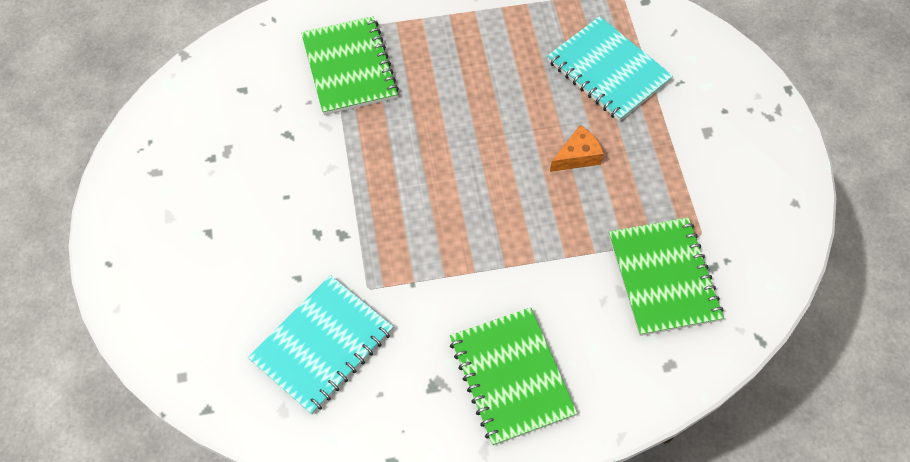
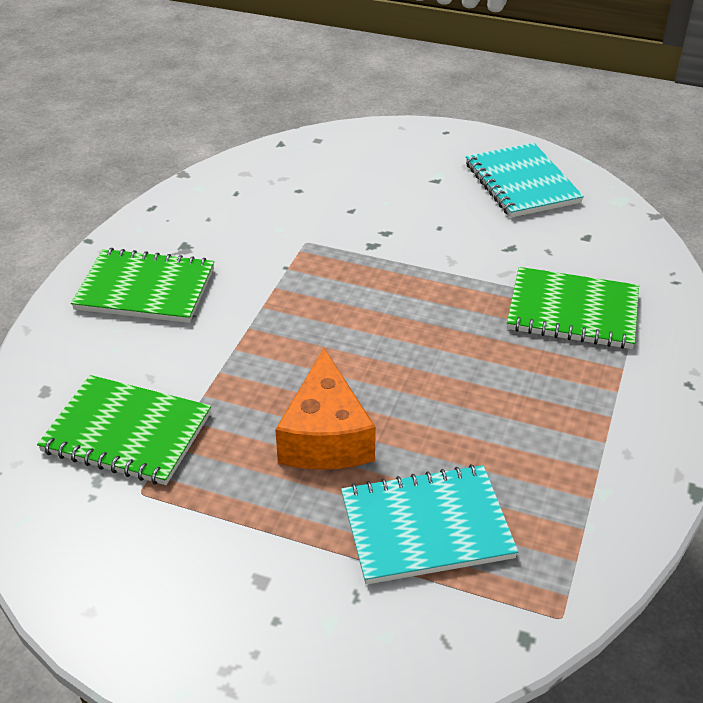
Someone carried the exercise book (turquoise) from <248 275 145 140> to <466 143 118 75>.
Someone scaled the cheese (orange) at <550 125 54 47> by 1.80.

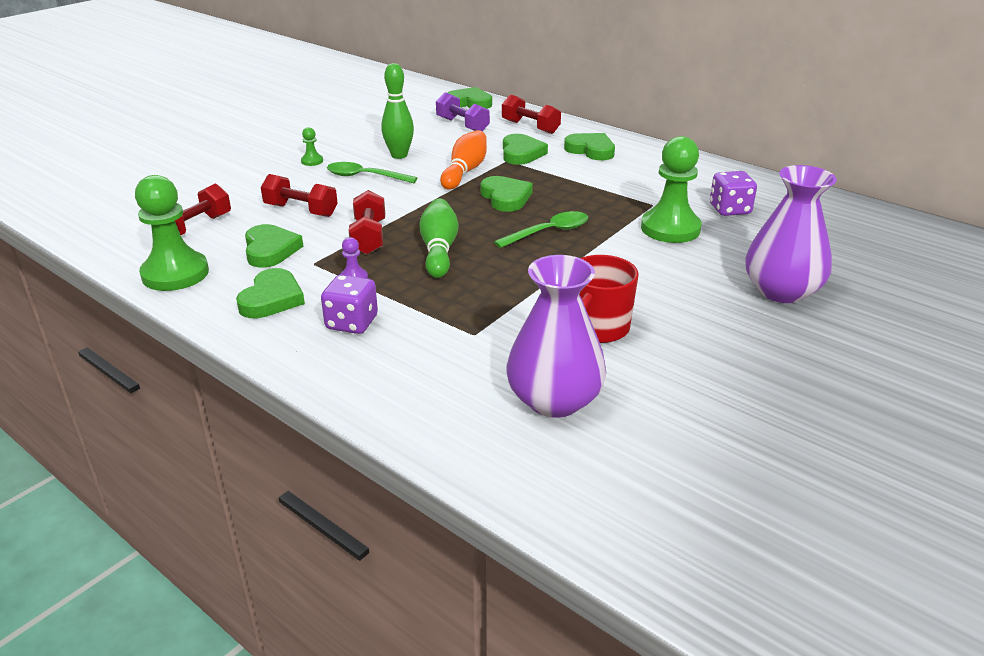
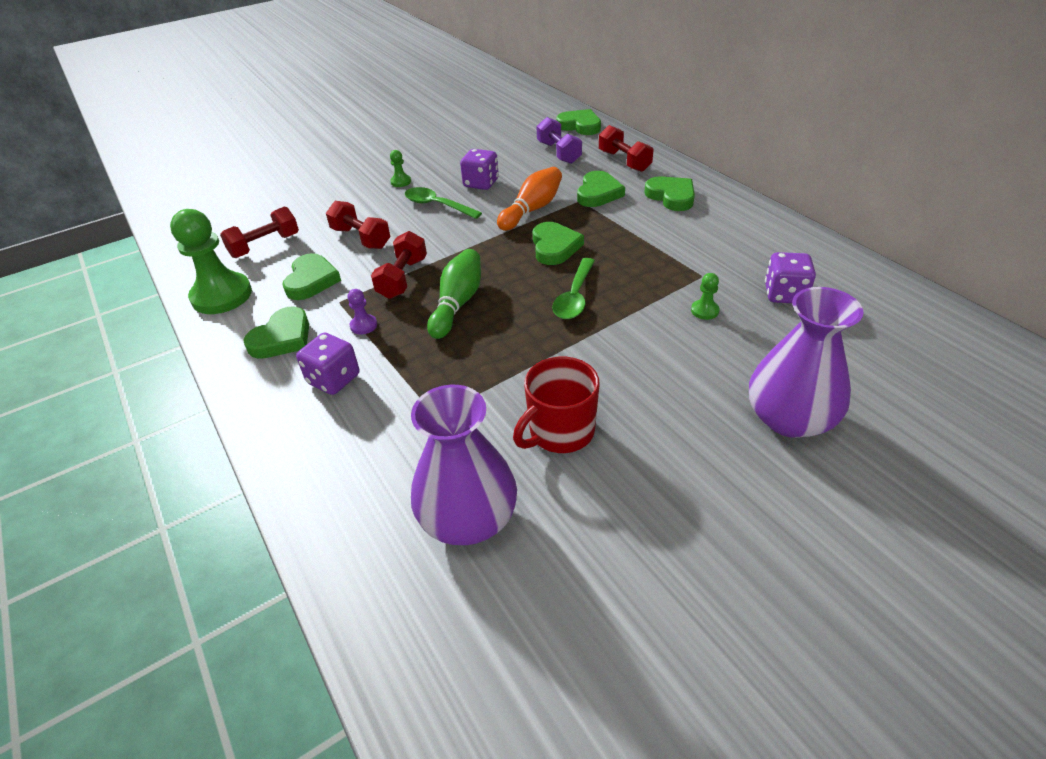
Someone swapped the bowling pin (leaf-green) at <381 63 33 96> for the dice (violet) at <460 149 39 41>.
Someone rotated the tablespoon (leaf-green) at <494 211 94 37> by 120 degrees clockwise.
Someone scaled the pawn (leaf-green) at <641 136 61 107> by 0.43.

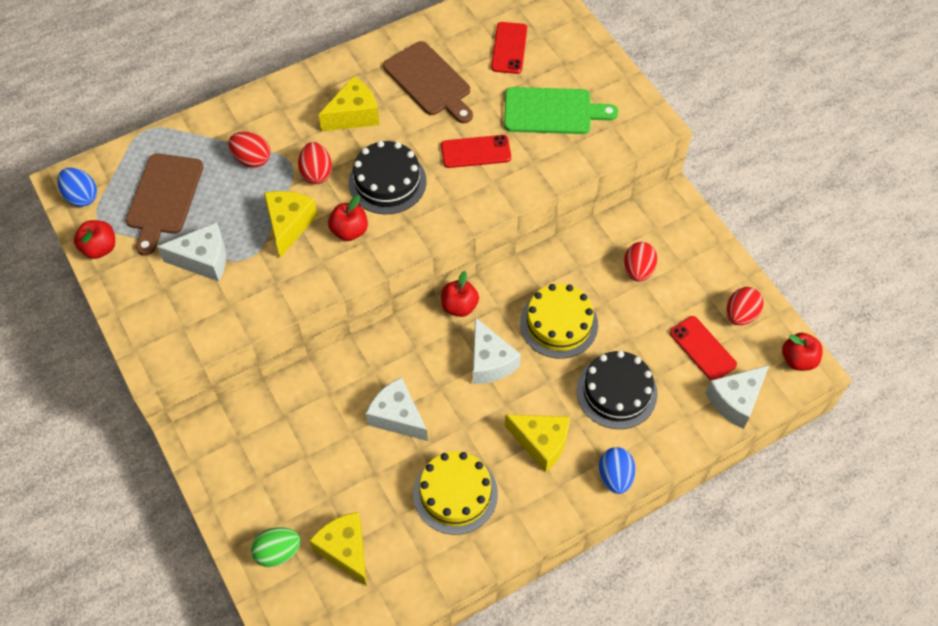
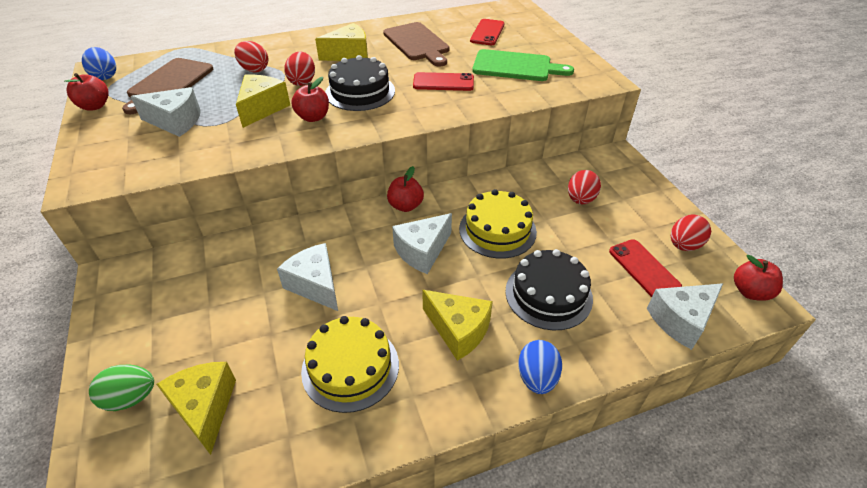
Someone rotated the cheese (pure white) at <473 317 48 67> by 60 degrees clockwise.

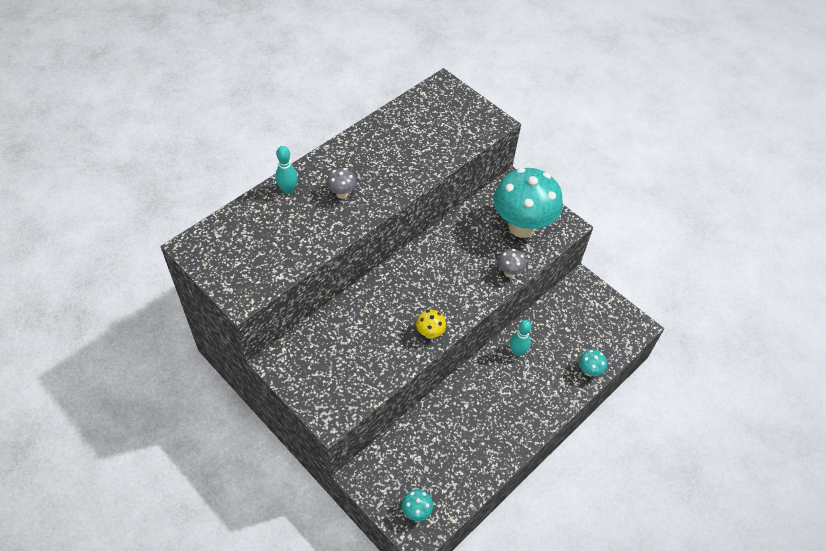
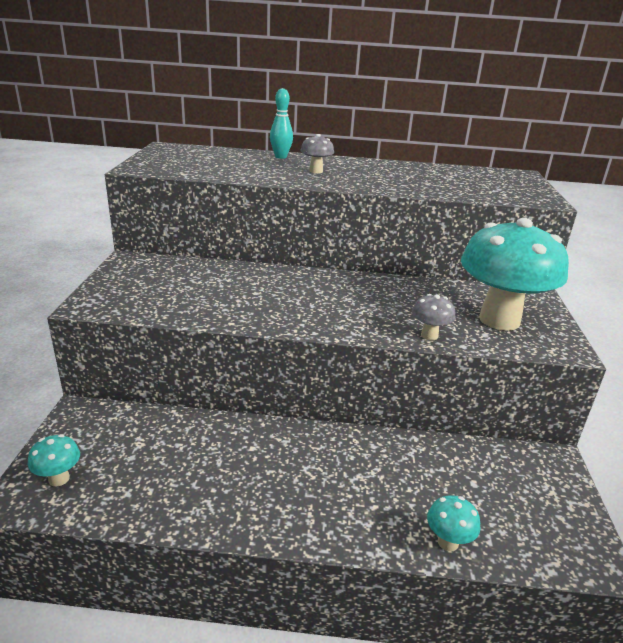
Someone took away the mushroom (yellow) at <416 310 30 29>.
Someone took away the bowling pin (turquoise) at <510 320 21 36>.

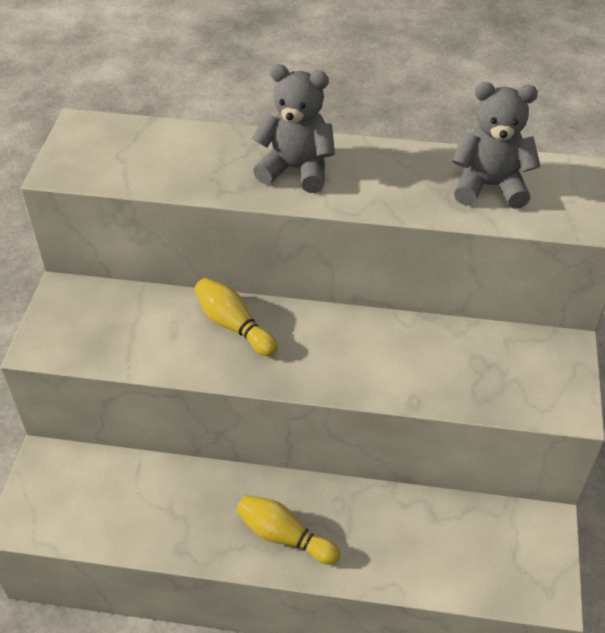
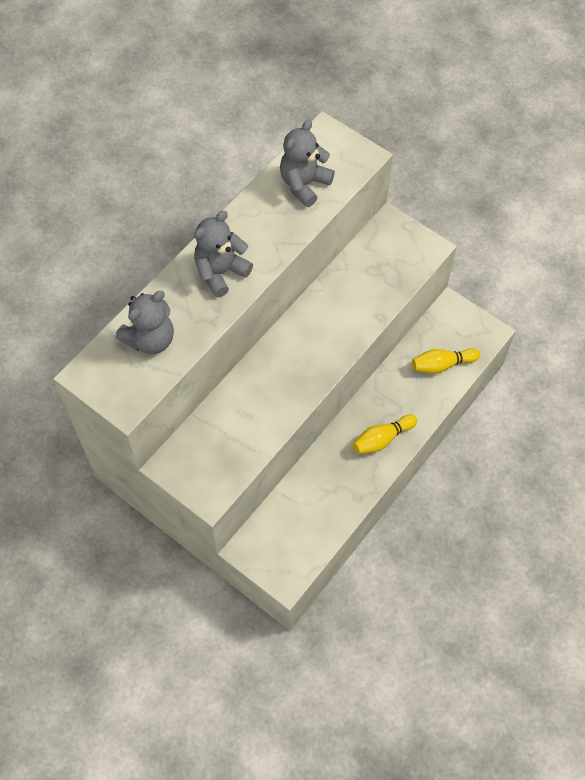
Someone put down the teddy (ash-grey) at <116 291 58 63>.
Someone carried the bowling pin (yellow) from <194 278 84 79> to <412 348 68 26>.

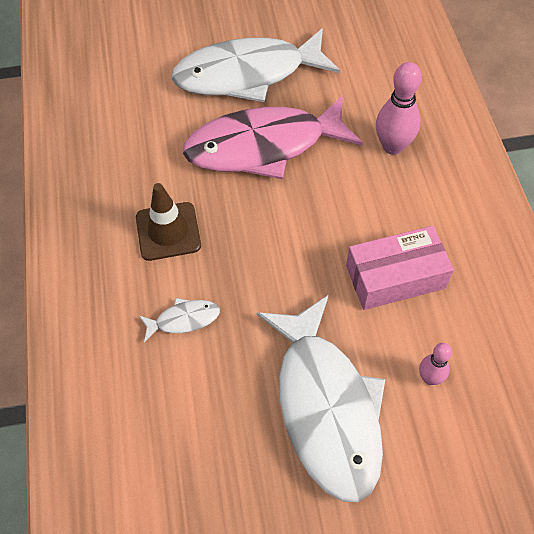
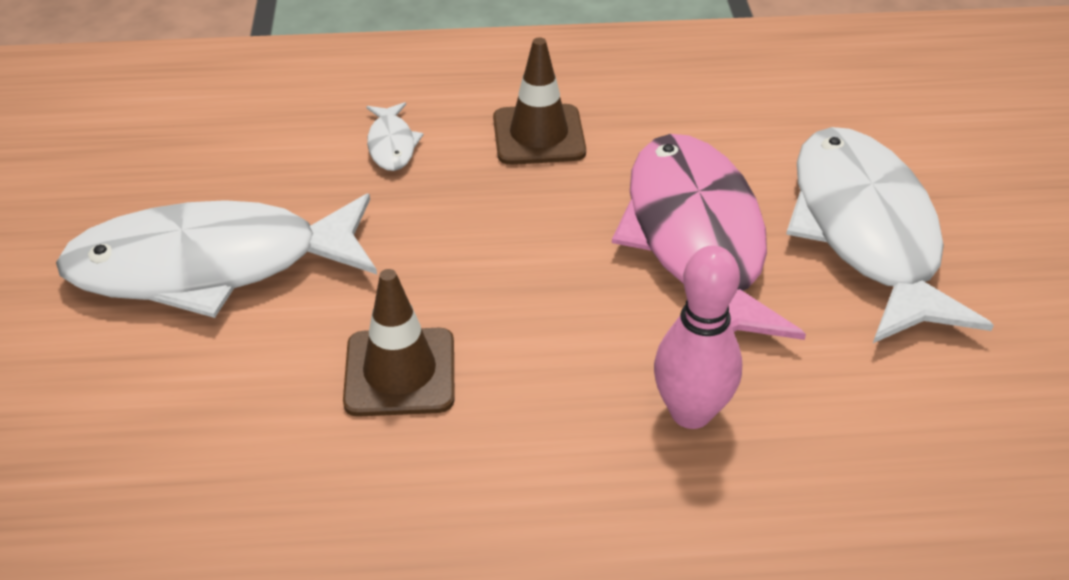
Someone took away the bowling pin (rosy) at <419 343 33 42>.
Someone swapped the package (rosy) at <346 226 108 84> for the traffic cone (brown) at <343 269 112 148>.

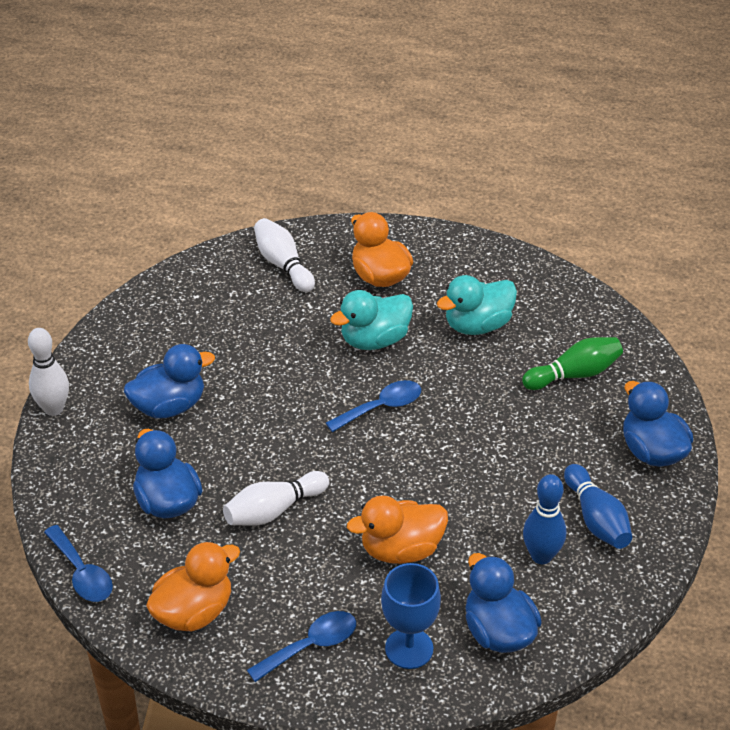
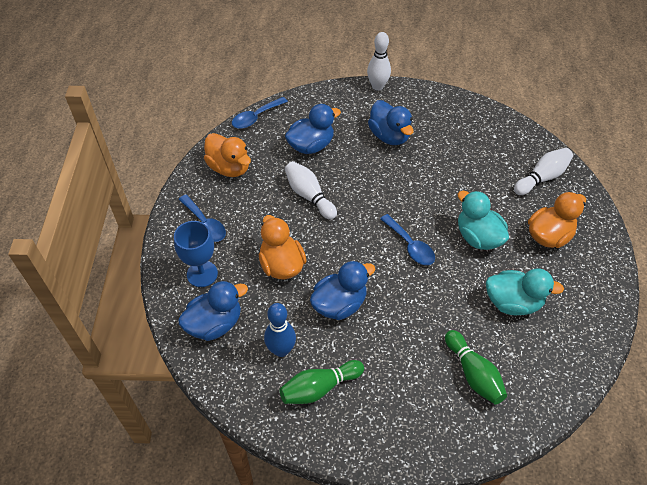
Someone carried the duck (cobalt) from <623 381 70 86> to <310 261 65 59>.
Someone repainted the bowling pin (cobalt) at <564 464 68 85>, which became the bowling pin (leaf-green) at <279 360 85 44>.
Someone rotated the duck (turquoise) at <437 275 80 60> by 135 degrees clockwise.

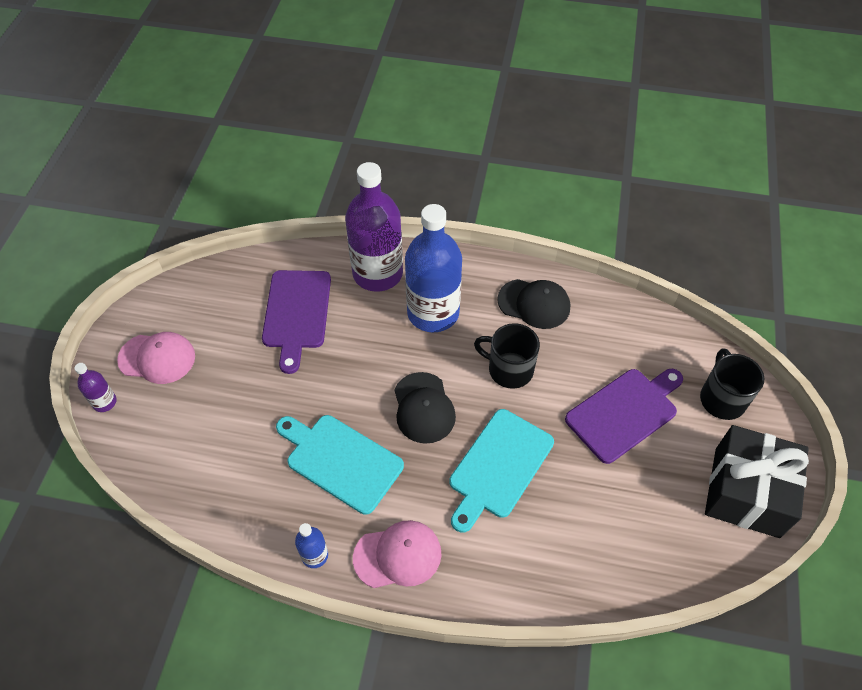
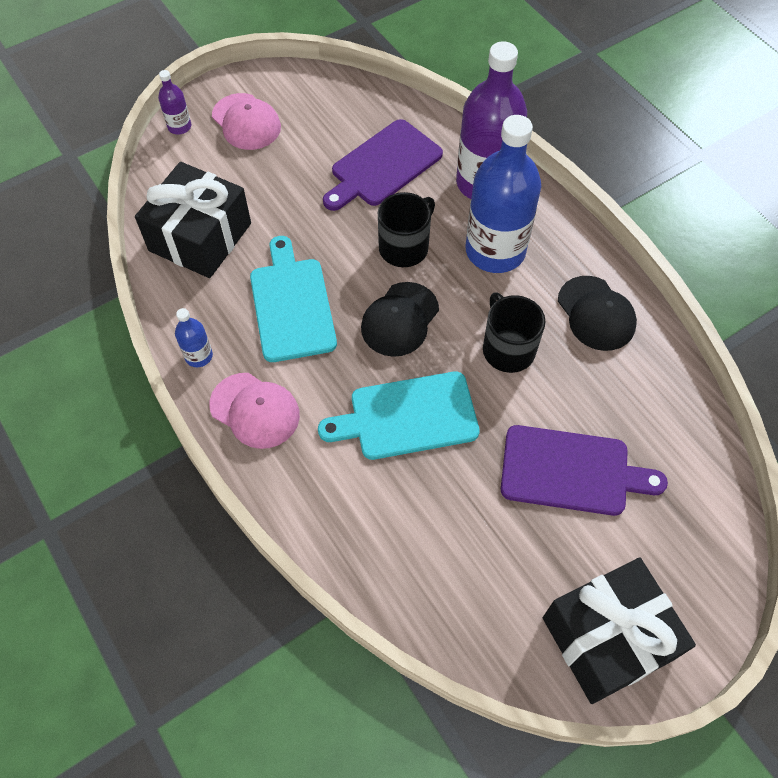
Someone put down the gift (black) at <135 162 116 116>.
Someone carried the coffee mug (black) from <700 349 64 71> to <378 192 57 75>.

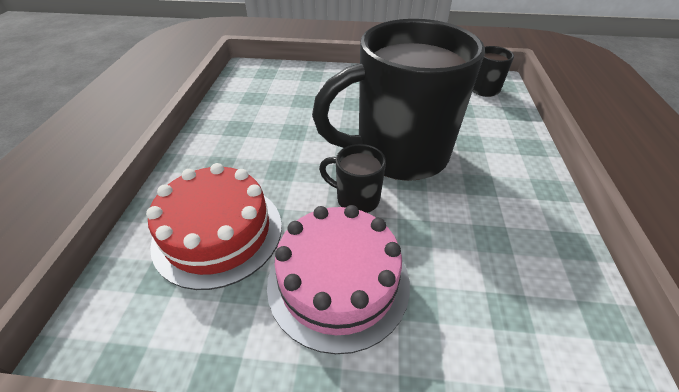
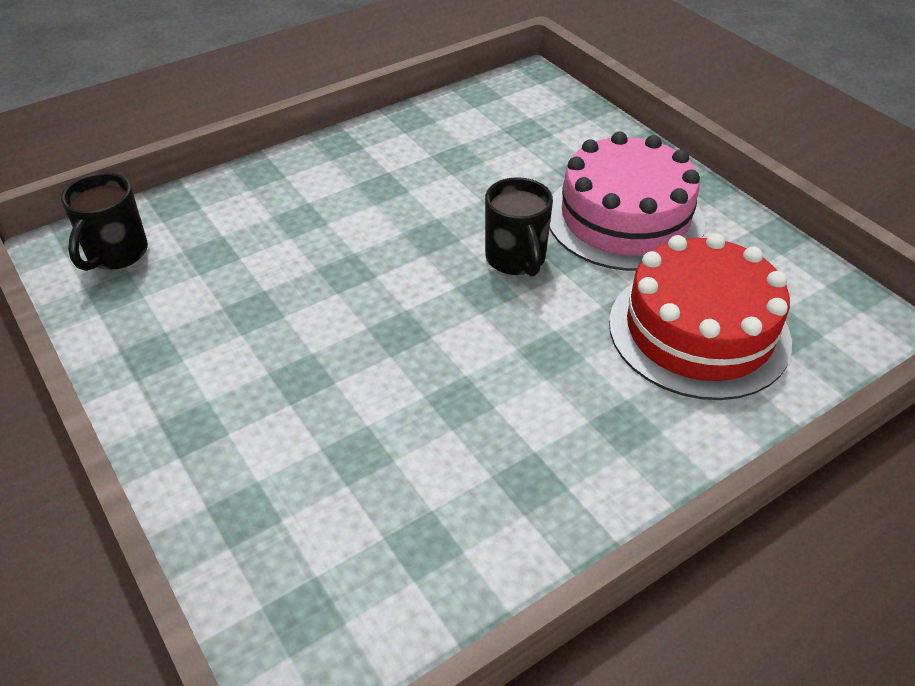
Someone took away the coffee mug (black) at <312 19 173 162>.

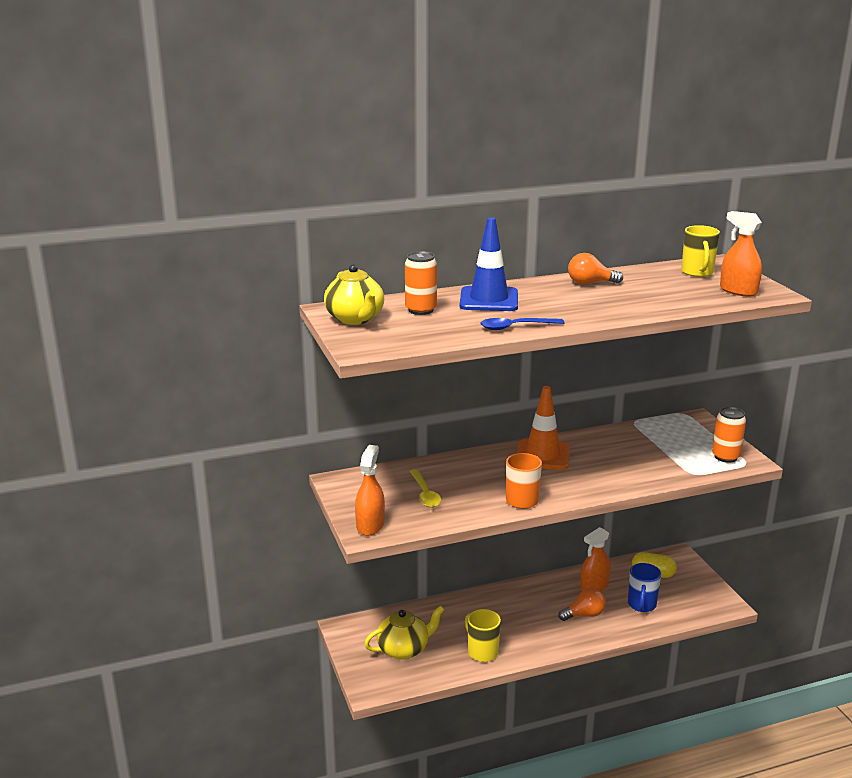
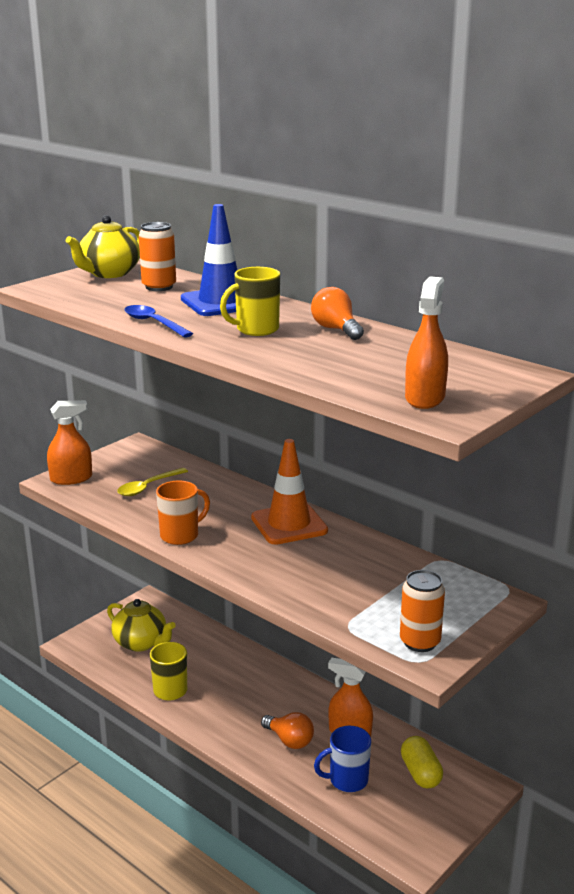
Someone carried the coffee mug (yellow) from <681 225 39 52> to <220 267 60 69>.

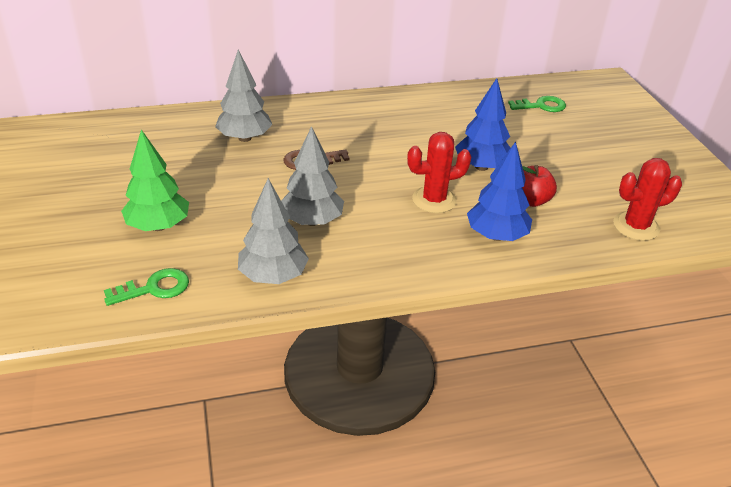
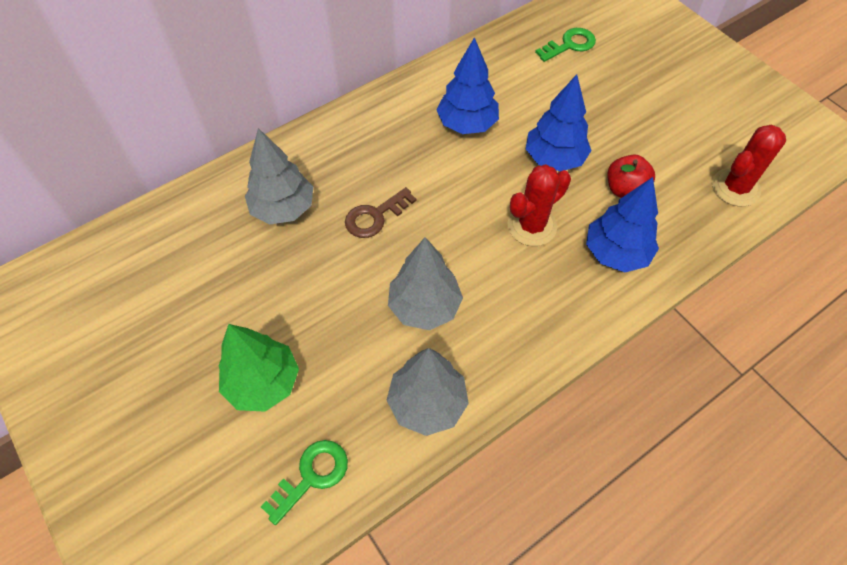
Someone put down the toy tree (cobalt) at <436 37 63 97>.

